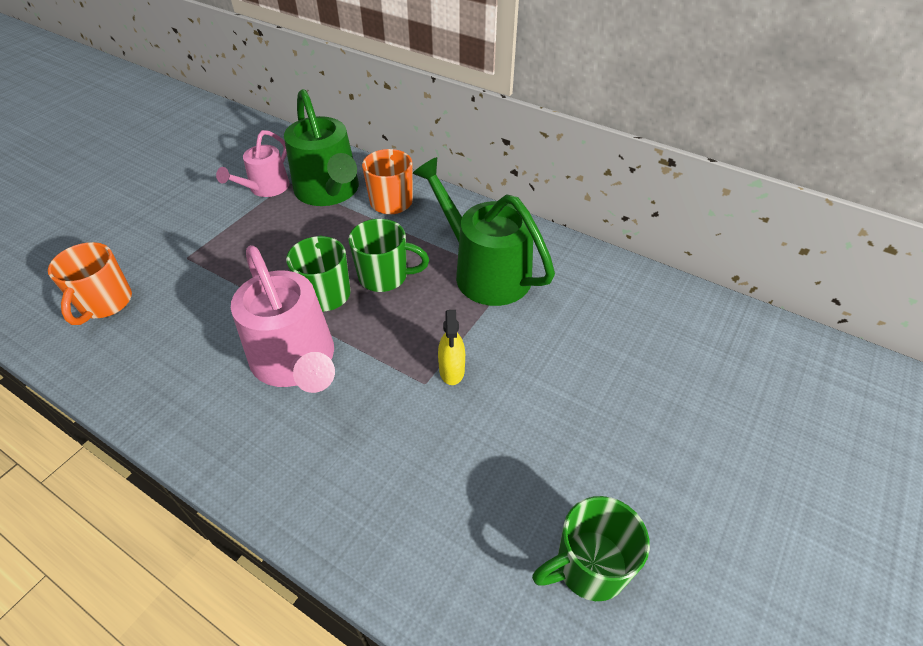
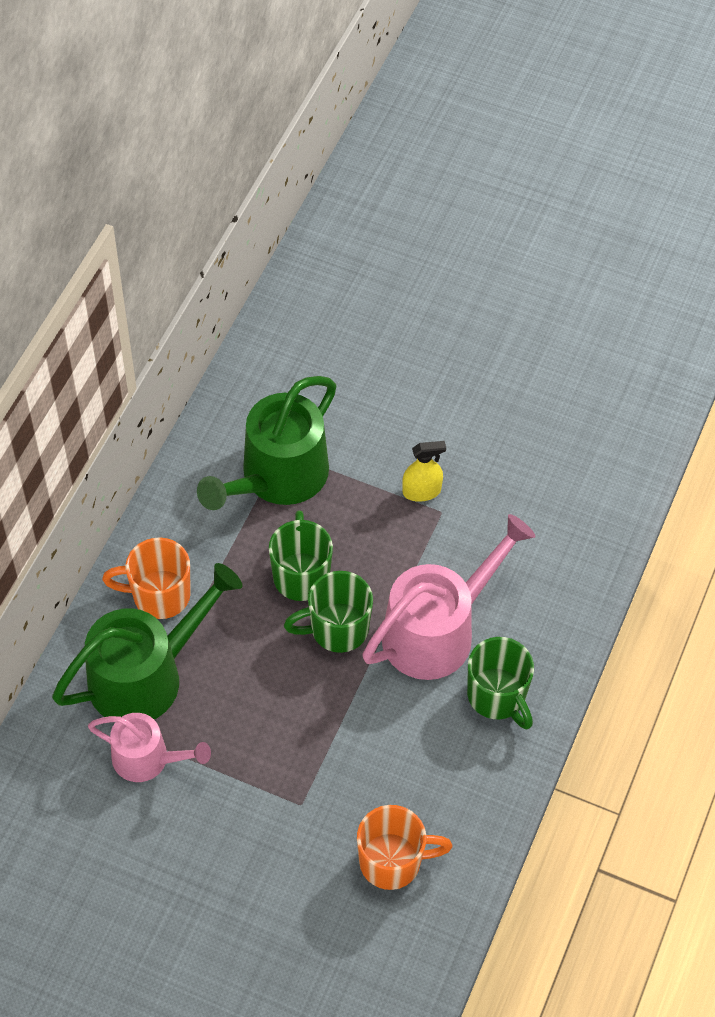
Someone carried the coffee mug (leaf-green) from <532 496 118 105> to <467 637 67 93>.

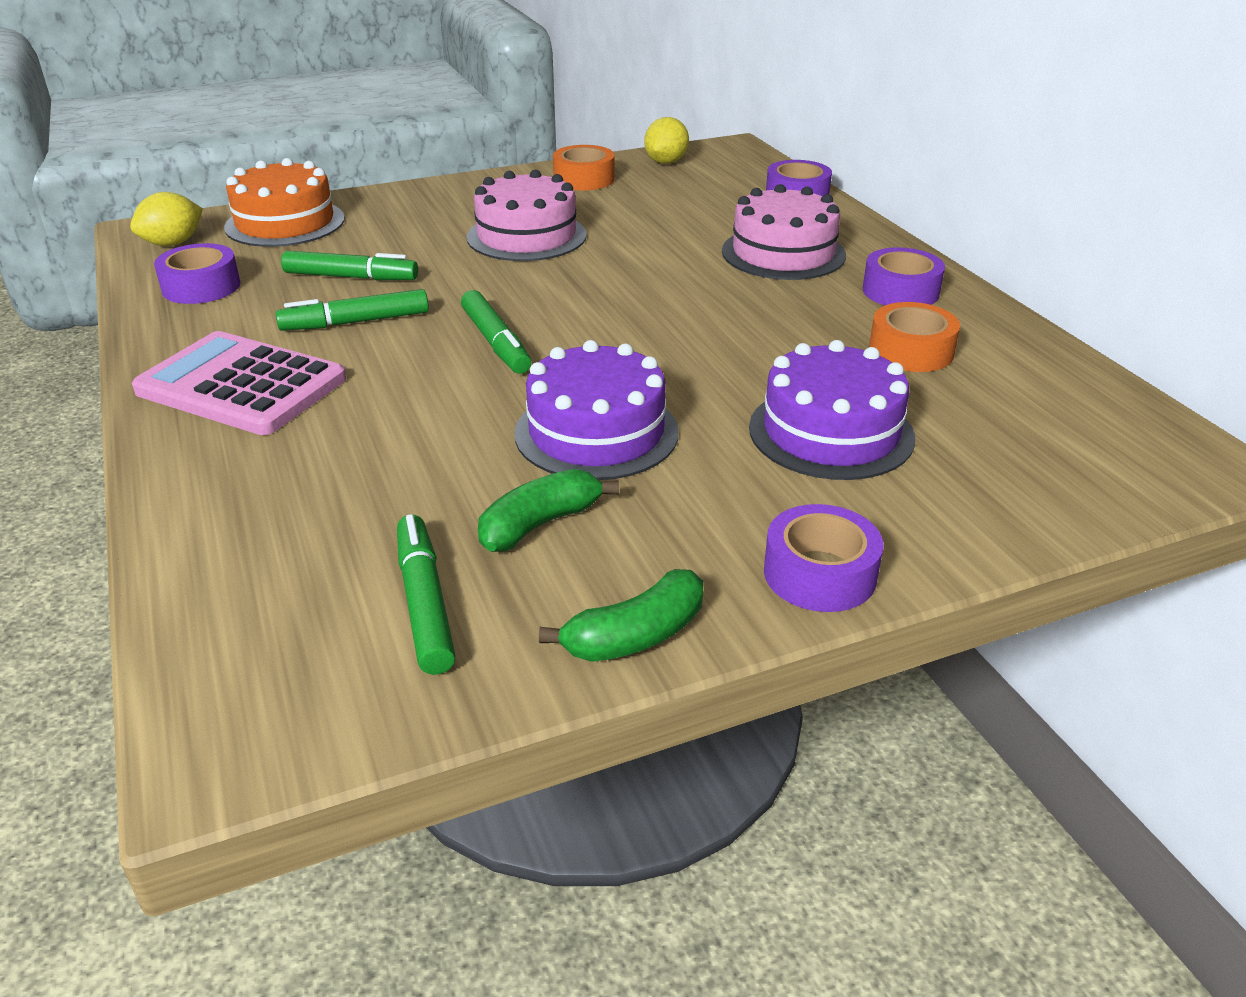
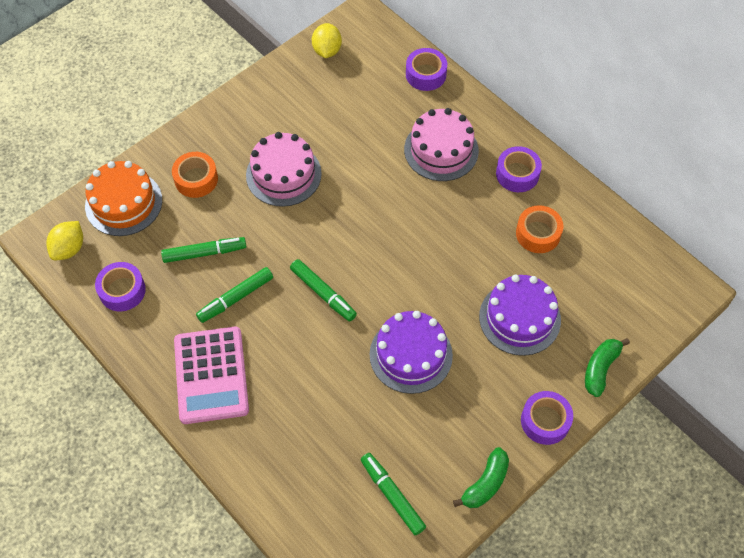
Someone carried the banana (leaf-green) from <478 469 141 83> to <585 338 45 59>.
Someone carried the sticky tape (orange) from <553 145 62 45> to <172 152 46 46>.
Someone rotated the adding machine (rosy) at <132 331 214 104> by 105 degrees counterclockwise.

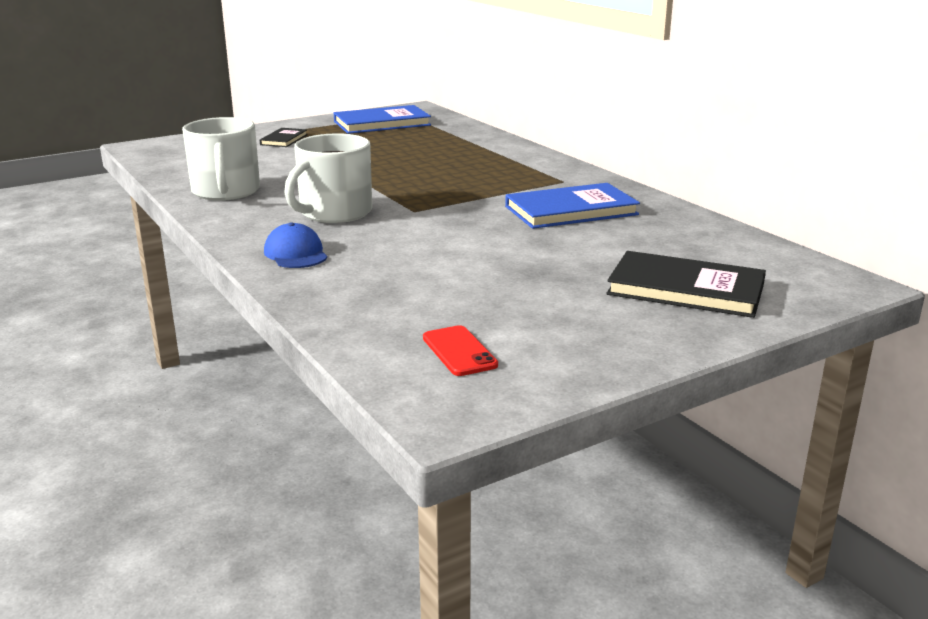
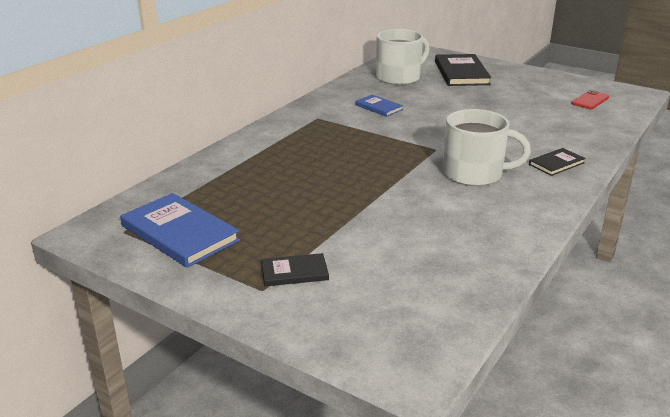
Someone carried the coffee mug (pure white) from <182 117 78 84> to <376 29 54 56>.
Someone swapped the cap (cobalt) at <264 222 64 46> for the hardback (black) at <529 148 57 28>.
Someone scaled the hardback (cobalt) at <505 183 135 46> by 0.53.

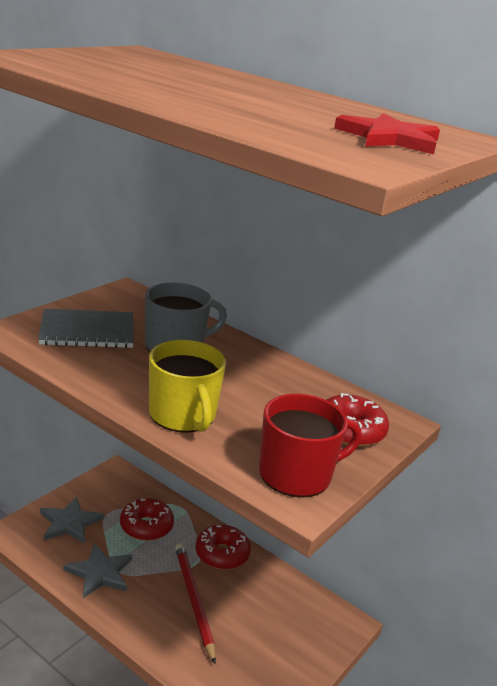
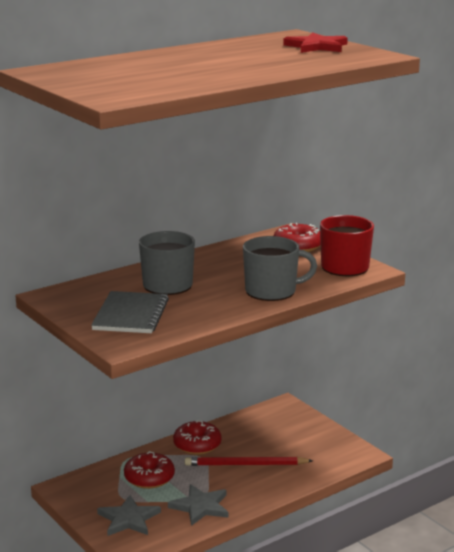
Someone repainted the coffee mug (yellow) at <149 340 77 93>, which became the coffee mug (ash-grey) at <243 236 74 65>.

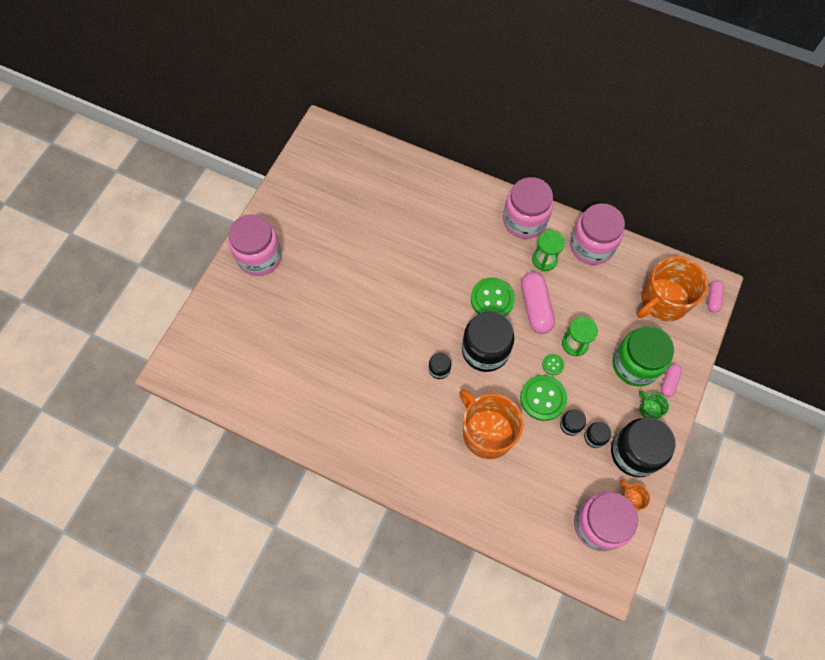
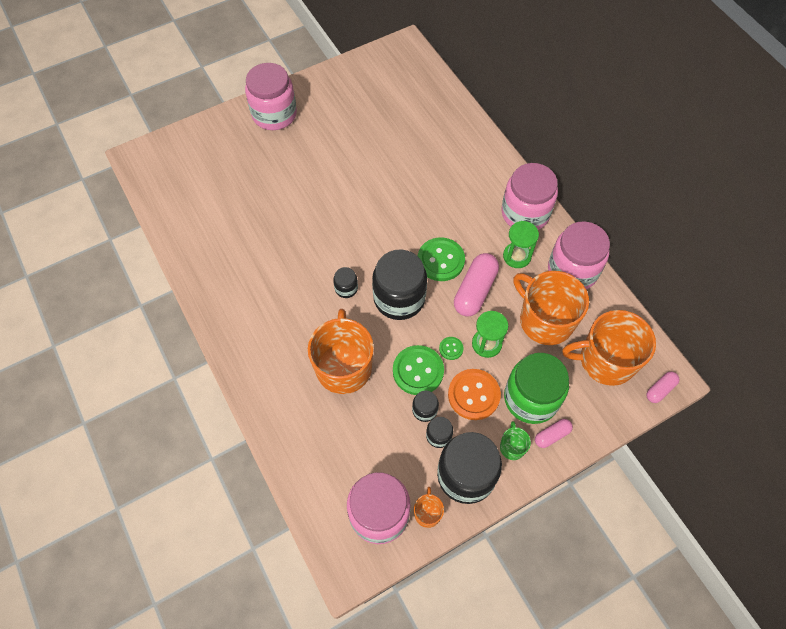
Someone put down the button (orange) at <448 369 53 51>.
Someone put down the coffee mug (orange) at <513 271 76 74>.

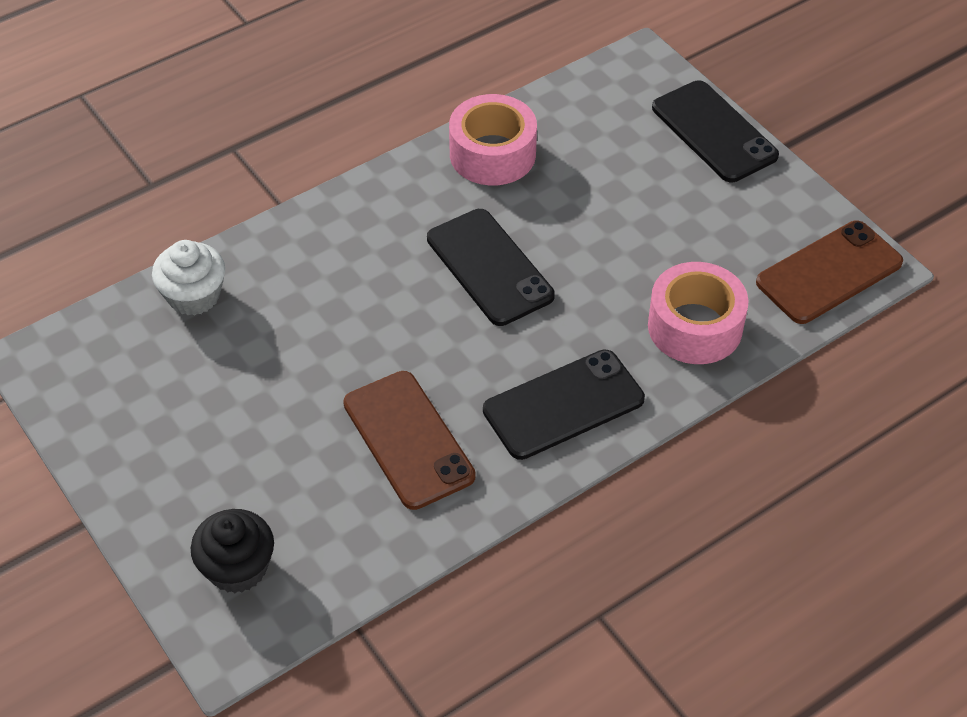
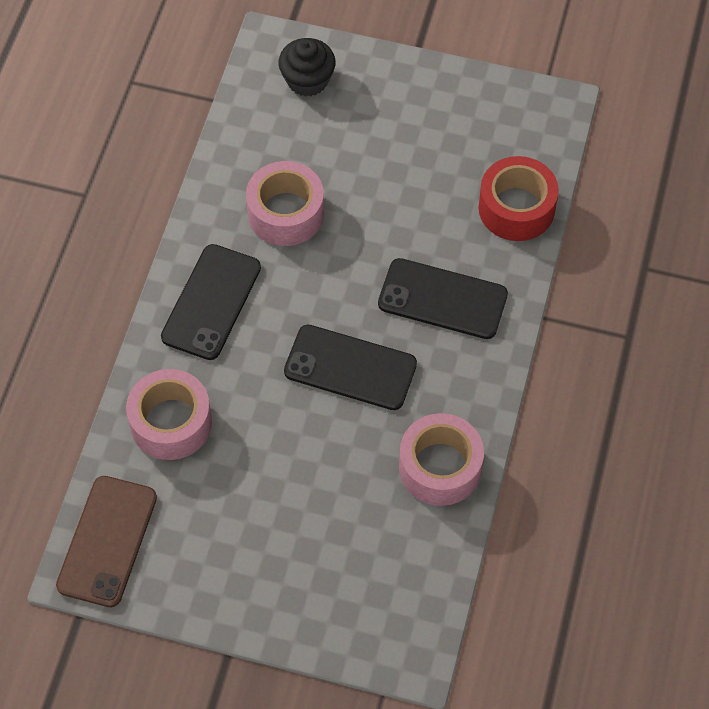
Someone carried the smartphone (black) from <652 80 127 102> to <378 258 130 81>.
Someone swapped the fairy cake (pure white) at <152 240 73 76> for the sticky tape (crimson) at <478 156 81 85>.
Someone swapped the smartphone (brown) at <343 371 133 139> for the sticky tape (rosy) at <246 161 78 85>.

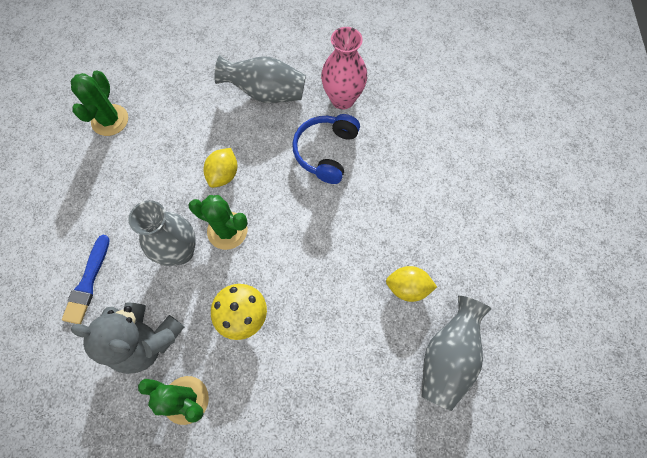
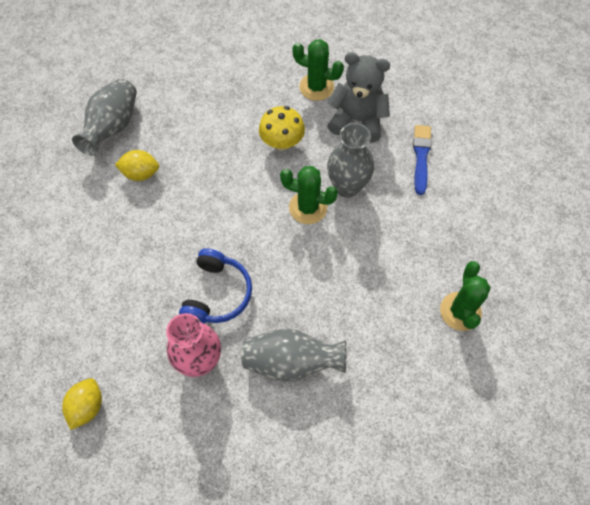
Someone carried the lemon (yellow) from <203 148 34 40> to <62 378 40 52>.

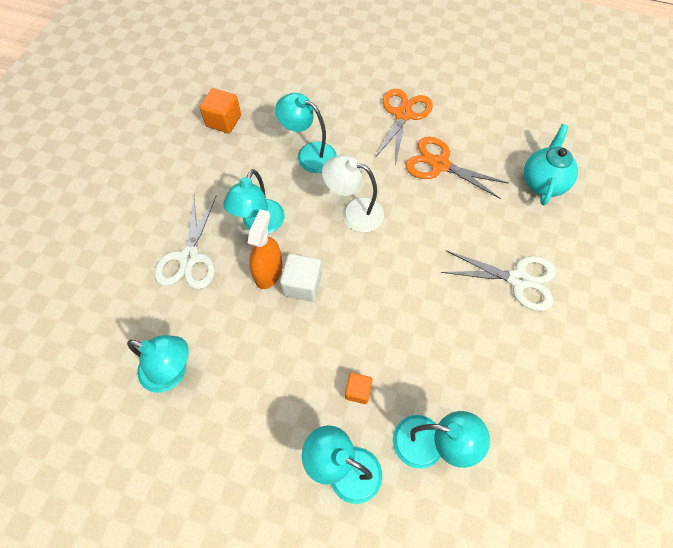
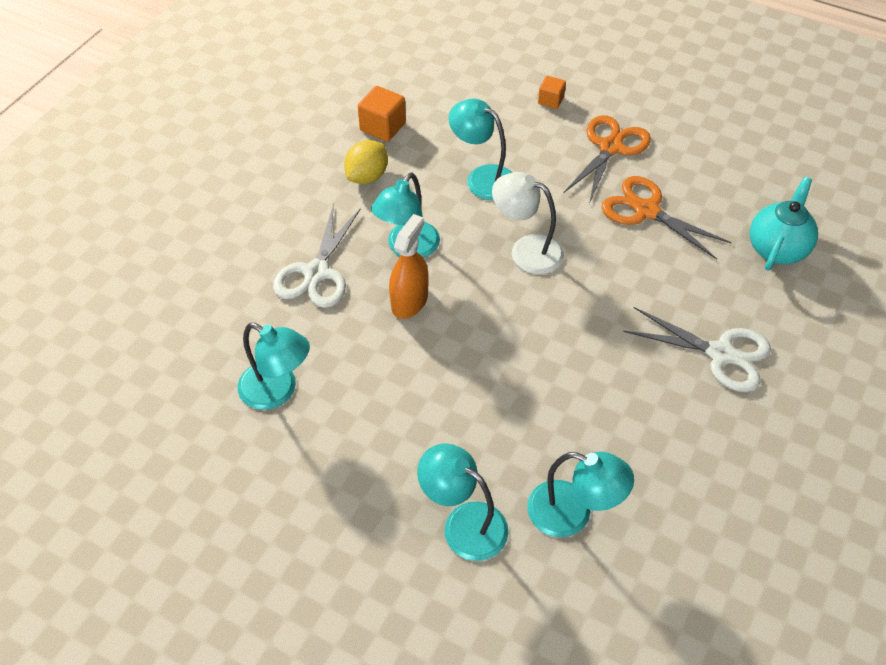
Someone took away the solid cube (pure white) at <280 254 42 48>.
Someone put down the lemon (yellow) at <344 140 44 44>.
Someone carried the solid cube (orange) from <345 373 28 31> to <538 76 28 33>.

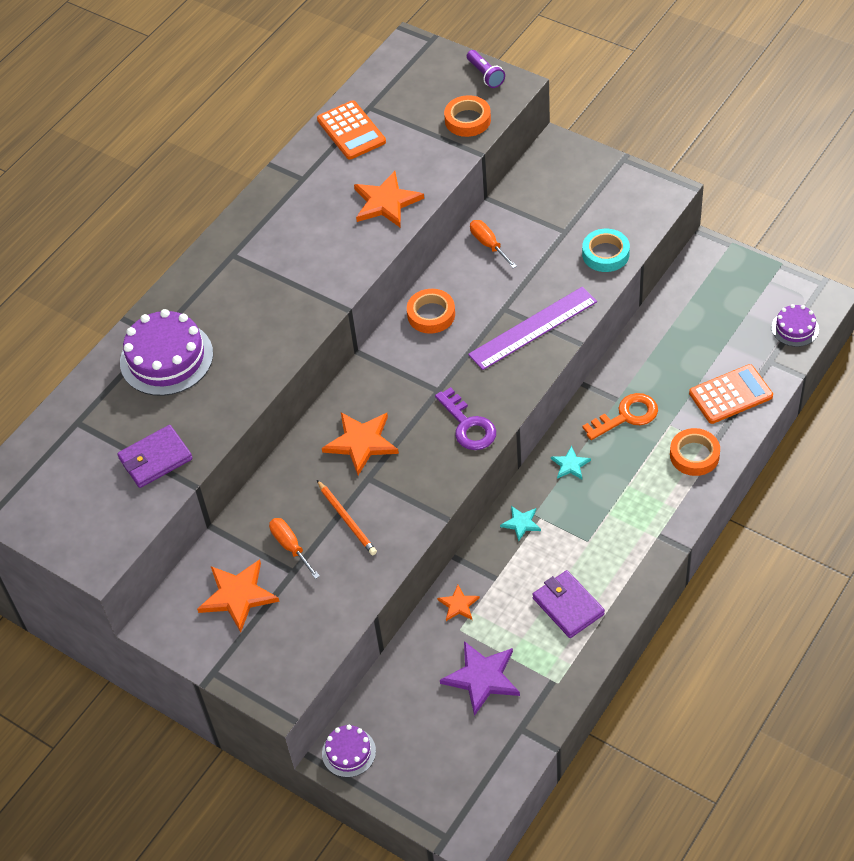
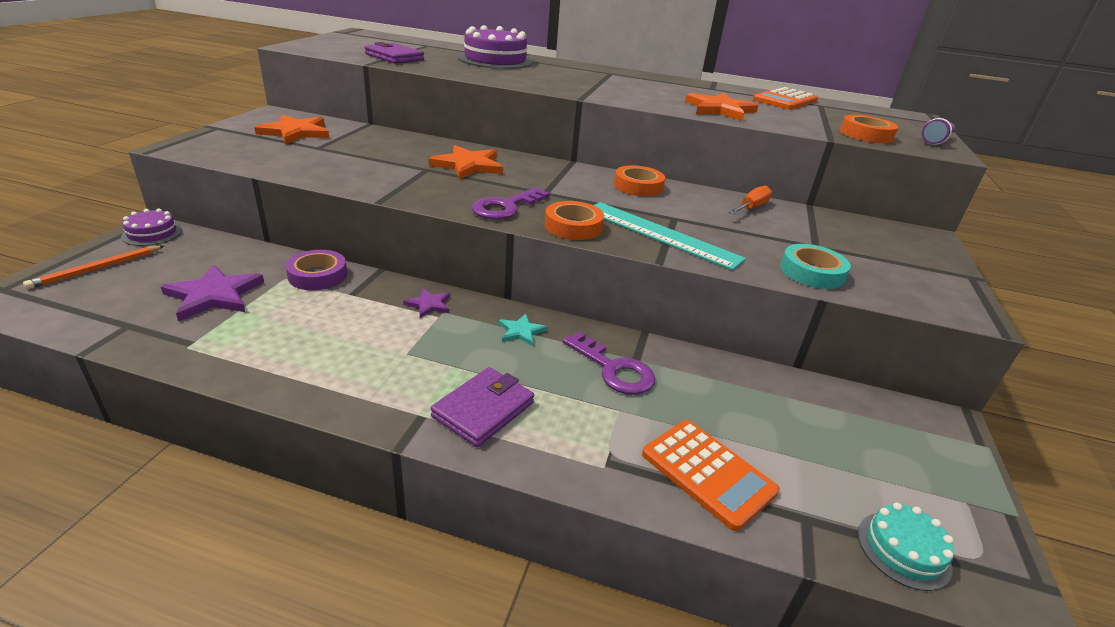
Someone took away the flat screwdriver (orange) at <269 518 51 61>.
Someone carried the lead pencil (orange) from <317 480 60 75> to <23 246 141 43>.
Someone carried the wallet (violet) from <532 570 73 68> to <431 367 103 80>.
Someone carried the sticky tape (orange) from <670 428 50 48> to <545 201 59 39>.
Someone swapped the star shape (orange) at <437 585 43 36> for the sticky tape (violet) at <285 250 62 40>.
Someone repainted the straightedge (violet) at <468 287 129 83>, which became the straightedge (turquoise) at <593 202 153 68>.
Someone repainted the star shape (turquoise) at <500 506 41 35>, which became the star shape (violet) at <403 288 47 30>.
Someone repainted the latchkey (orange) at <582 393 76 47>, which became the latchkey (violet) at <563 331 92 64>.
Someone repainted the gateau (violet) at <772 304 47 43>, which became the gateau (turquoise) at <858 502 96 89>.

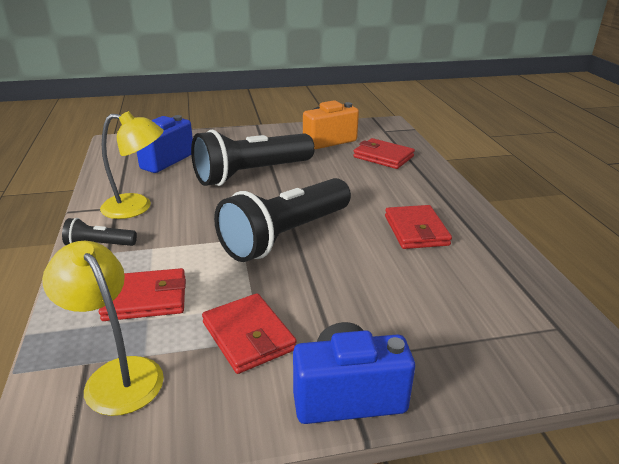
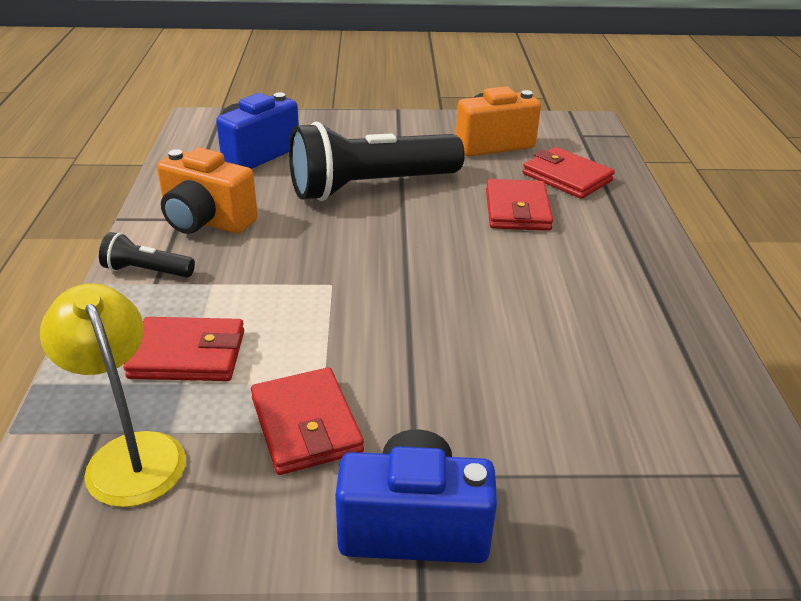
Someone took away the torch (black) at <214 178 137 84>.
Someone carried the wallet (crimson) from <385 205 67 44> to <486 179 67 52>.
Someone swapped the reading lamp (yellow) at <100 111 64 108> for the photo camera (orange) at <157 148 101 86>.

